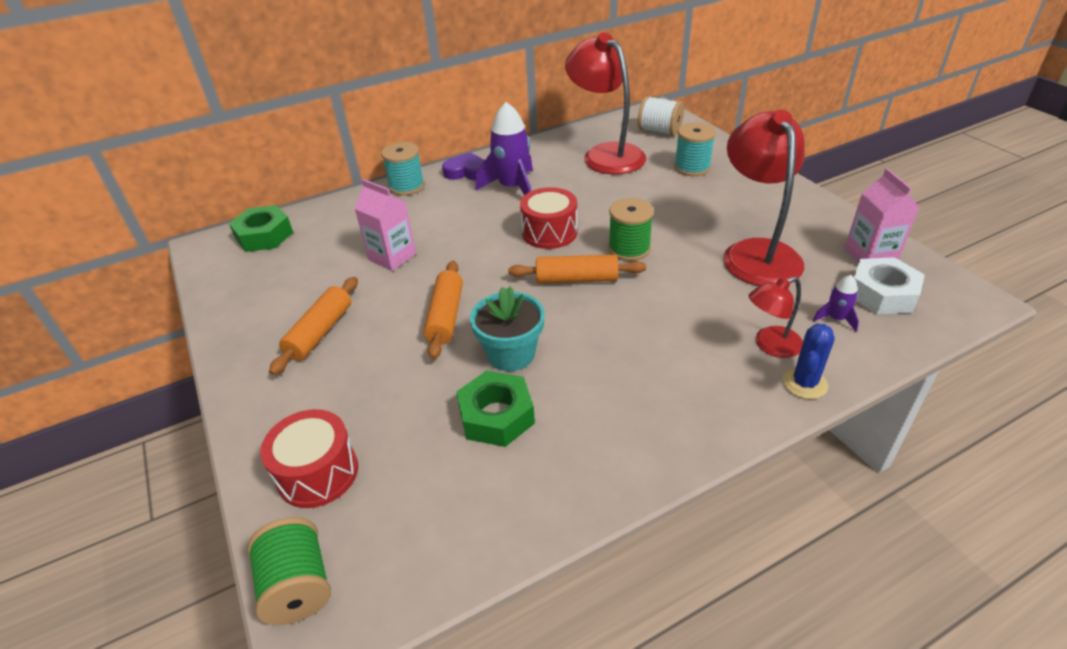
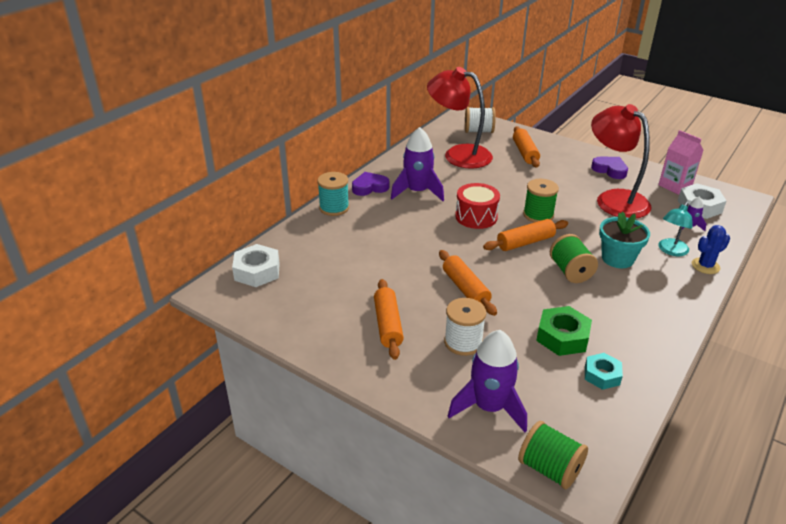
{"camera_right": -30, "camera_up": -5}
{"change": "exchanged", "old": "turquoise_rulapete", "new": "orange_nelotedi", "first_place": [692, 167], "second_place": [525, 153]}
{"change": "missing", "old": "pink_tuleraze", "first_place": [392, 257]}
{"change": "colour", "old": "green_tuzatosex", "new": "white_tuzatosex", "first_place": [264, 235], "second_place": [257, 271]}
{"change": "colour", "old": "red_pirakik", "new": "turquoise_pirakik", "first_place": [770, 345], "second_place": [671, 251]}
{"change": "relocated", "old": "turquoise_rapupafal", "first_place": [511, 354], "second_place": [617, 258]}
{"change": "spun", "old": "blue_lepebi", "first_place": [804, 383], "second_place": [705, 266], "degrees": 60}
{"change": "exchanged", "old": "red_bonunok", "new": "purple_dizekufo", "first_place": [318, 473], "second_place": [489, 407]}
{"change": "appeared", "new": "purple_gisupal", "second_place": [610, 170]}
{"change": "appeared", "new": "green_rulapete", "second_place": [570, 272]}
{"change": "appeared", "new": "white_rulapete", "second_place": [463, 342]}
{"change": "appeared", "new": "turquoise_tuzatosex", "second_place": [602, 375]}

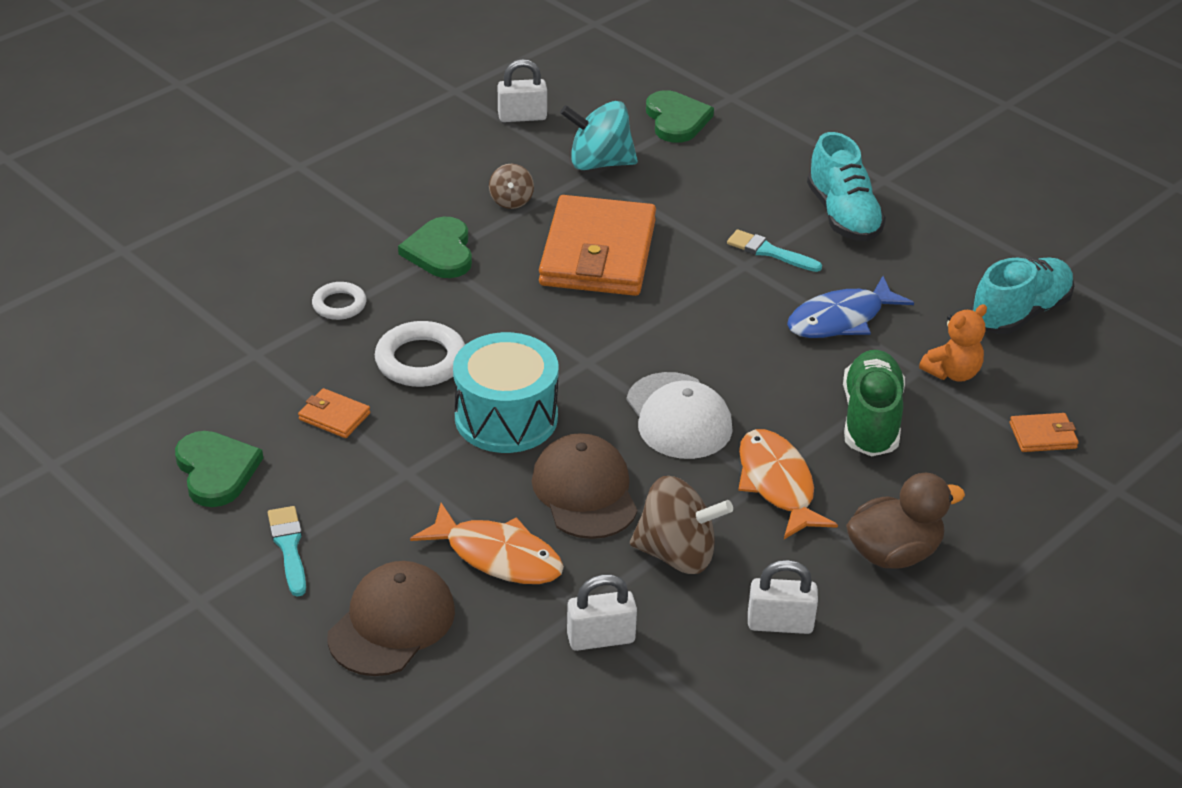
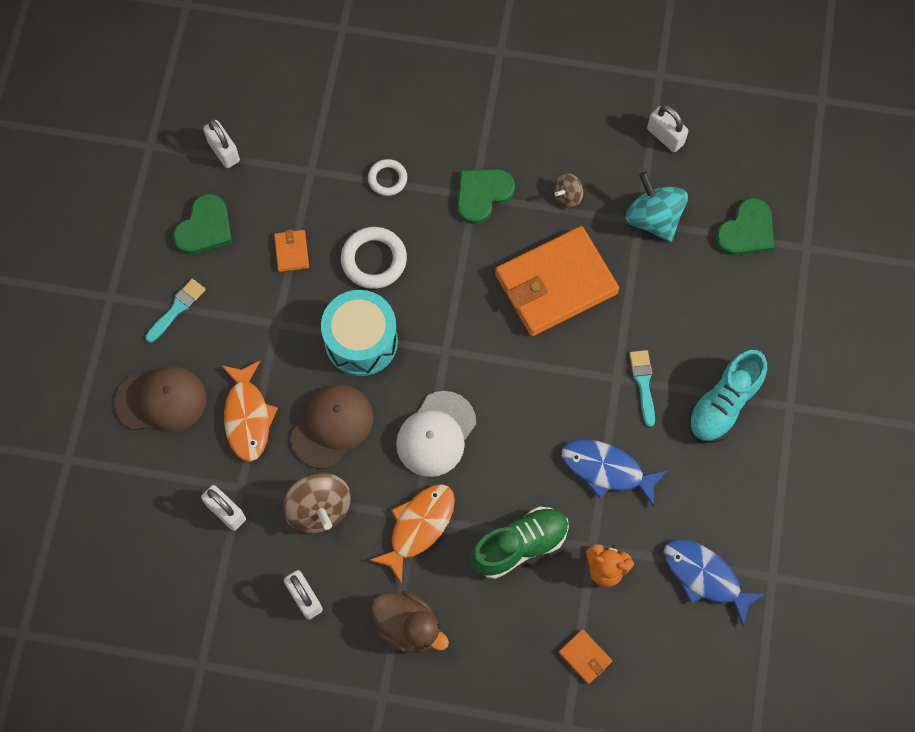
{"camera_right": 55, "camera_up": 30}
{"change": "exchanged", "old": "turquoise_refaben", "new": "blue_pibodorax", "first_place": [1019, 313], "second_place": [705, 577]}
{"change": "appeared", "new": "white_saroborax", "second_place": [223, 151]}

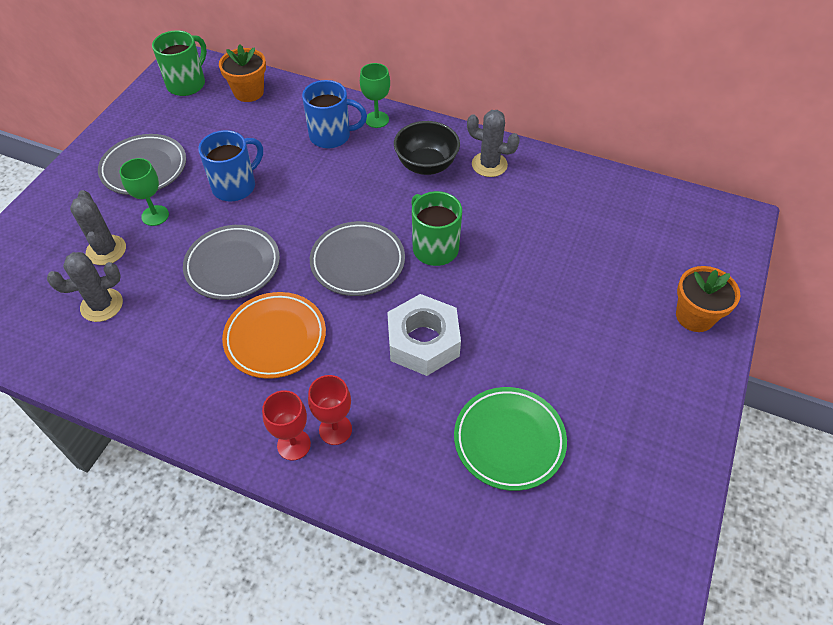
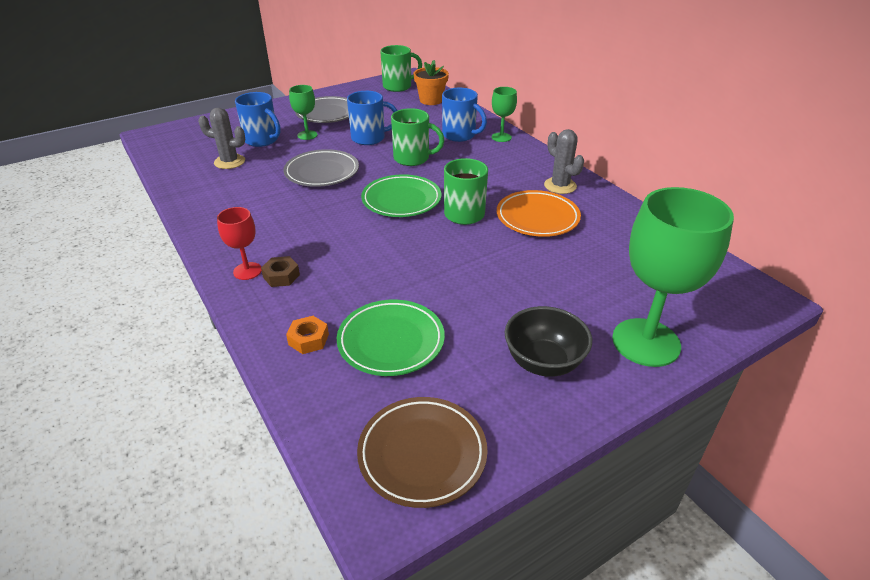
{"camera_right": 35, "camera_up": -15}
{"change": "relocated", "old": "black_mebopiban", "first_place": [426, 165], "second_place": [543, 362]}
{"change": "exchanged", "old": "grey_lepebi", "new": "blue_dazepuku", "first_place": [106, 250], "second_place": [262, 140]}
{"change": "colour", "old": "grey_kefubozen", "new": "green_kefubozen", "first_place": [357, 262], "second_place": [401, 200]}
{"change": "exchanged", "old": "orange_rapupafal", "new": "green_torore", "first_place": [694, 316], "second_place": [646, 342]}
{"change": "relocated", "old": "orange_kefubozen", "first_place": [275, 338], "second_place": [537, 218]}
{"change": "missing", "old": "white_tuzatosex", "first_place": [423, 341]}
{"change": "exchanged", "old": "red_torore", "new": "brown_tuzatosex", "first_place": [335, 429], "second_place": [281, 276]}
{"change": "appeared", "new": "green_dazepuku", "second_place": [413, 158]}
{"change": "appeared", "new": "orange_tuzatosex", "second_place": [308, 339]}
{"change": "appeared", "new": "brown_kefubozen", "second_place": [422, 454]}

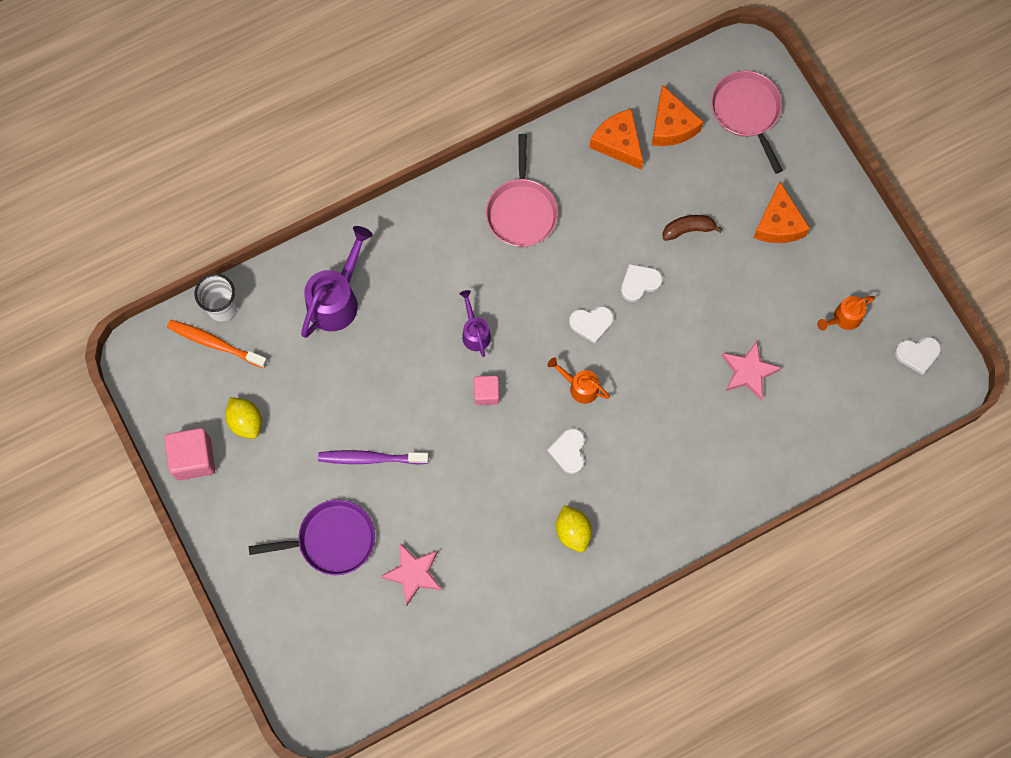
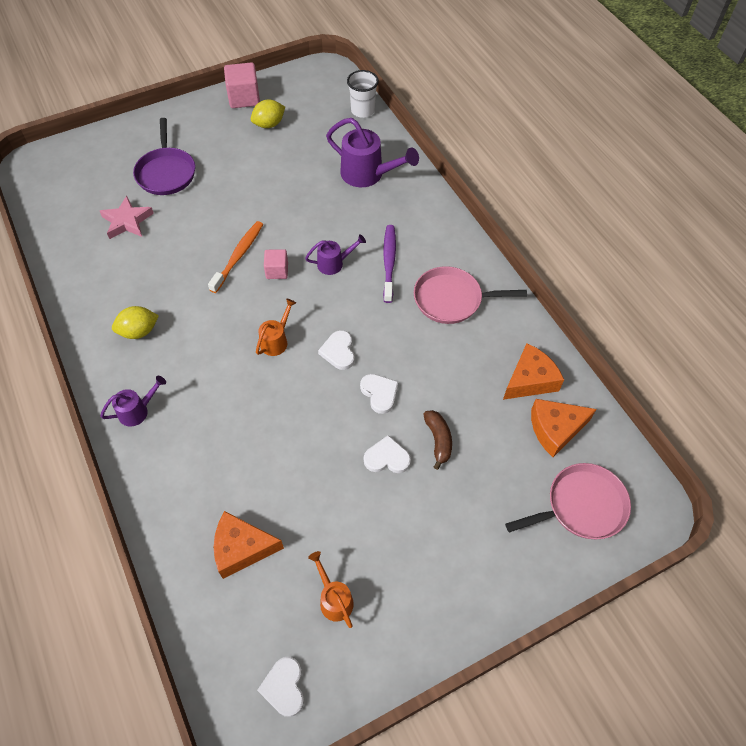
{"camera_right": 90, "camera_up": -15}
{"change": "relocated", "old": "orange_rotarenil", "first_place": [778, 223], "second_place": [242, 548]}
{"change": "relocated", "old": "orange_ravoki", "first_place": [215, 343], "second_place": [238, 256]}
{"change": "missing", "old": "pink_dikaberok", "first_place": [748, 372]}
{"change": "relocated", "old": "white_gisupal", "first_place": [568, 451], "second_place": [387, 458]}
{"change": "relocated", "old": "purple_ravoki", "first_place": [370, 458], "second_place": [389, 262]}
{"change": "appeared", "new": "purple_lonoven", "second_place": [137, 411]}

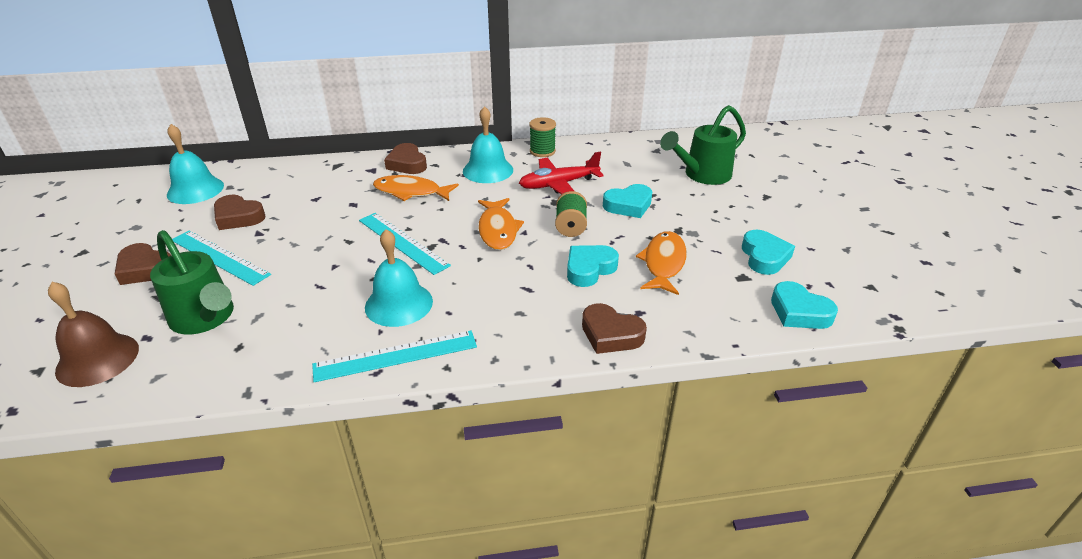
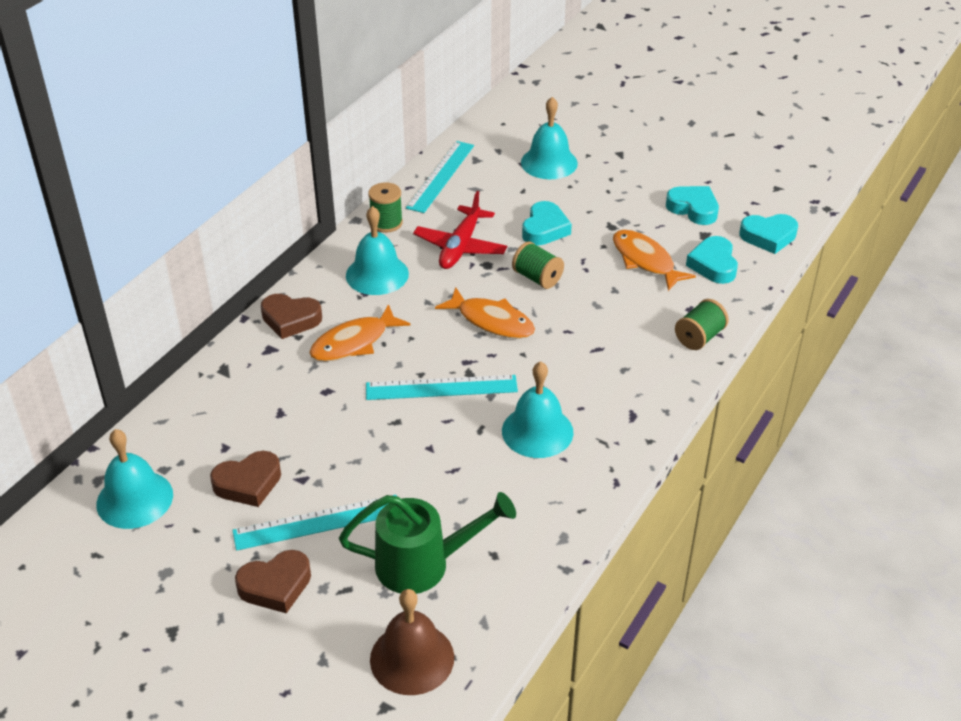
{"camera_right": -50, "camera_up": 5}
{"change": "exchanged", "old": "green_lonoven", "new": "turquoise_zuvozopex", "first_place": [702, 175], "second_place": [549, 162]}
{"change": "relocated", "old": "turquoise_gisupal", "first_place": [589, 269], "second_place": [713, 265]}
{"change": "exchanged", "old": "brown_gisupal", "new": "green_rulapete", "first_place": [610, 334], "second_place": [699, 337]}
{"change": "relocated", "old": "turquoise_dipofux", "first_place": [396, 356], "second_place": [441, 176]}

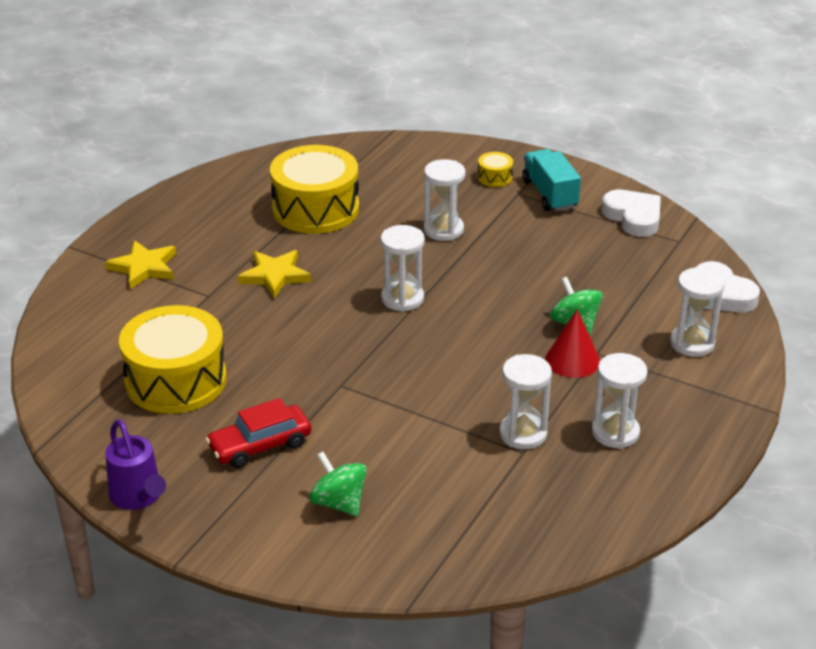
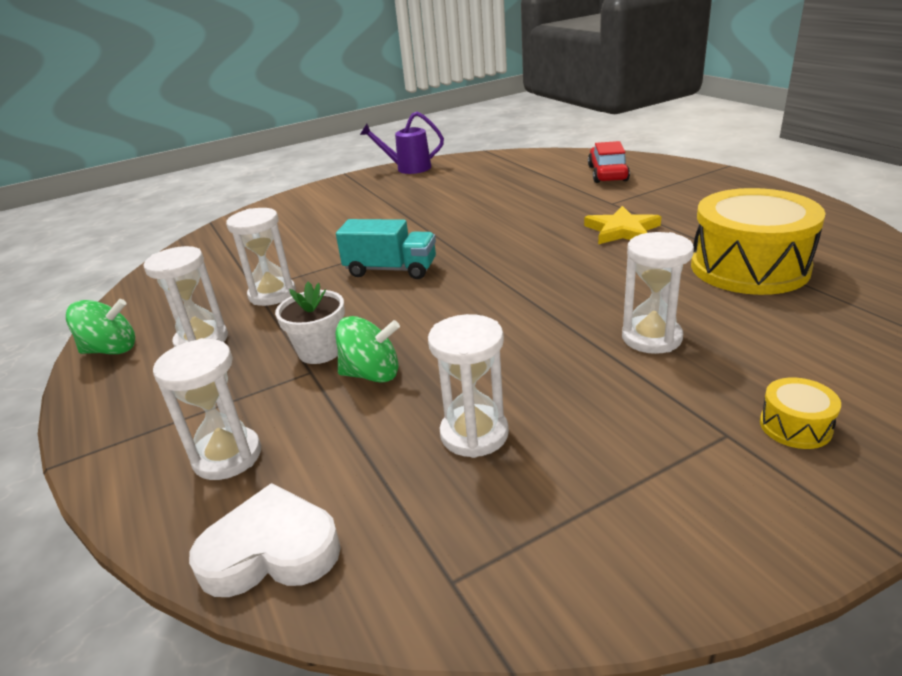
{"camera_right": 125, "camera_up": -5}
{"change": "relocated", "old": "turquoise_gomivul", "first_place": [550, 194], "second_place": [391, 269]}
{"change": "missing", "old": "white_gisupal", "first_place": [633, 217]}
{"change": "relocated", "old": "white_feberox", "first_place": [402, 298], "second_place": [474, 434]}
{"change": "missing", "old": "yellow_dikaberok", "first_place": [144, 267]}
{"change": "missing", "old": "yellow_bonunok", "first_place": [176, 380]}
{"change": "exchanged", "old": "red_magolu", "new": "white_rapupafal", "first_place": [572, 360], "second_place": [320, 351]}
{"change": "relocated", "old": "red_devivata", "first_place": [260, 445], "second_place": [607, 173]}
{"change": "relocated", "old": "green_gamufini", "first_place": [339, 503], "second_place": [111, 350]}

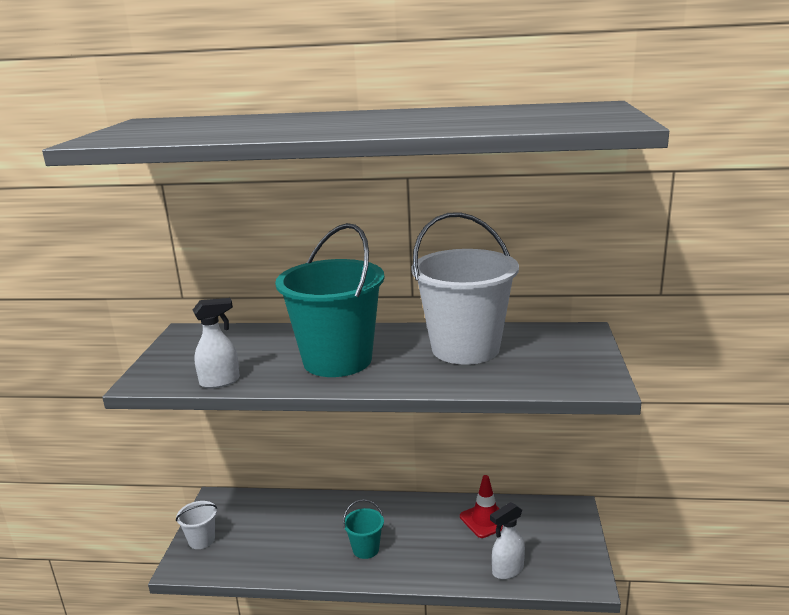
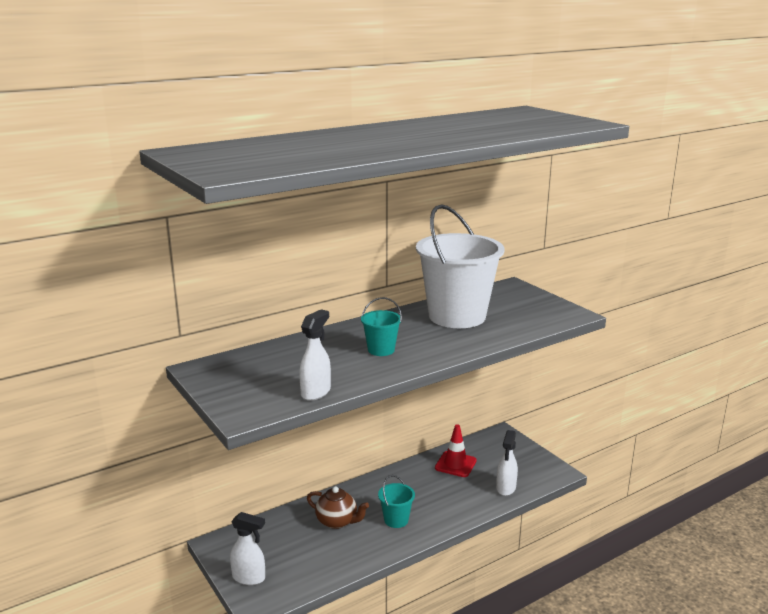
{"camera_right": -40, "camera_up": 0}
{"change": "size", "old": "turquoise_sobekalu", "first_place": [337, 360], "second_place": [381, 350], "factor": 0.43}
{"change": "exchanged", "old": "white_sobekalu", "new": "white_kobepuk", "first_place": [201, 540], "second_place": [249, 578]}
{"change": "appeared", "new": "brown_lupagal", "second_place": [337, 521]}

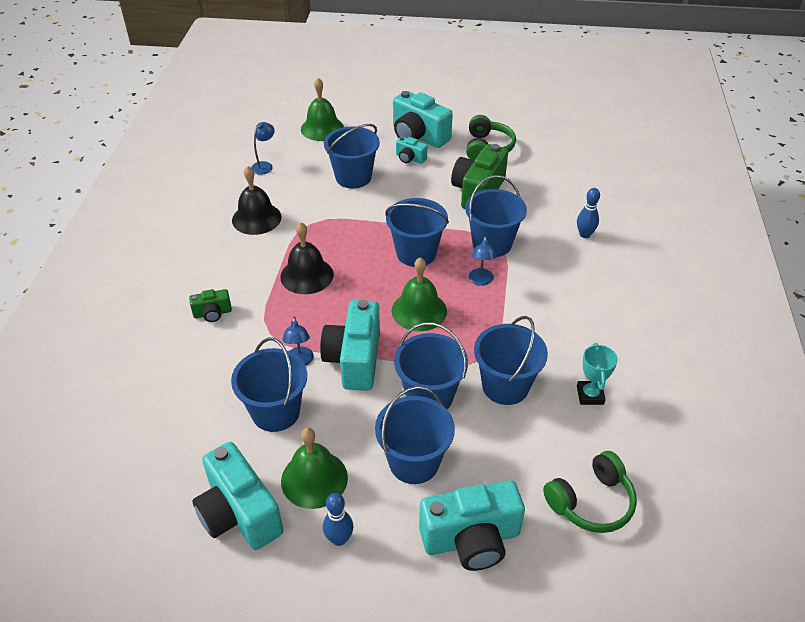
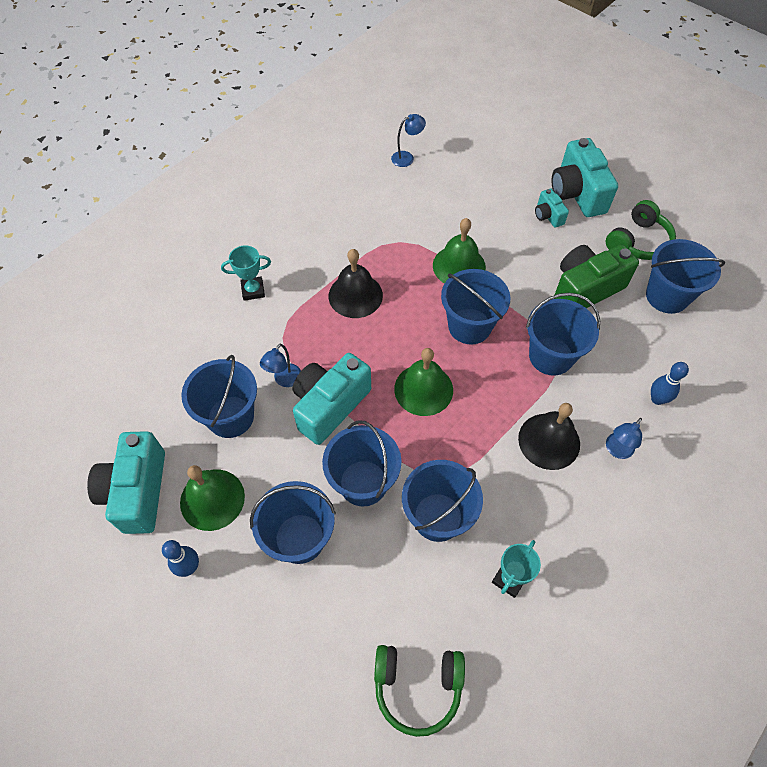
{"camera_right": 35, "camera_up": 15}
{"change": "relocated", "old": "green_zuvozopex", "first_place": [322, 128], "second_place": [459, 266]}
{"change": "relocated", "old": "blue_sobekalu", "first_place": [353, 177], "second_place": [667, 296]}
{"change": "relocated", "old": "black_zuvozopex", "first_place": [256, 218], "second_place": [549, 441]}
{"change": "relocated", "old": "blue_pirakik", "first_place": [481, 281], "second_place": [616, 450]}
{"change": "exchanged", "old": "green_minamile", "new": "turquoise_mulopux", "first_place": [212, 313], "second_place": [253, 290]}
{"change": "missing", "old": "turquoise_minamile", "first_place": [471, 539]}

